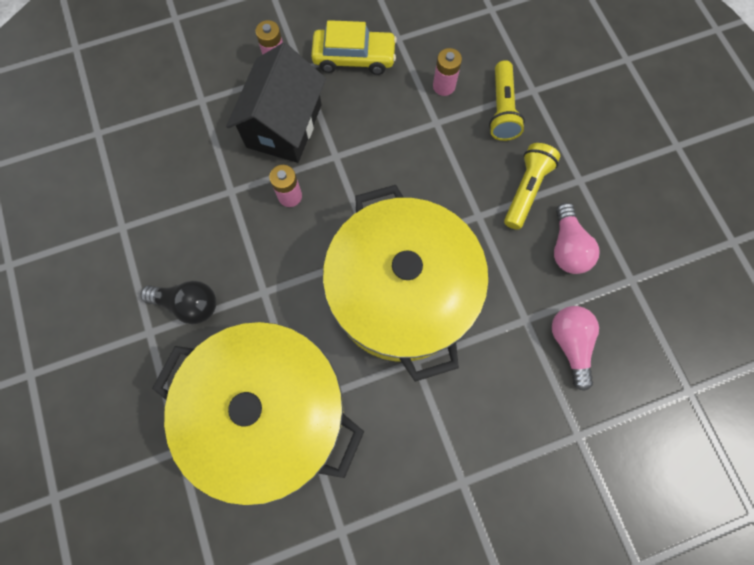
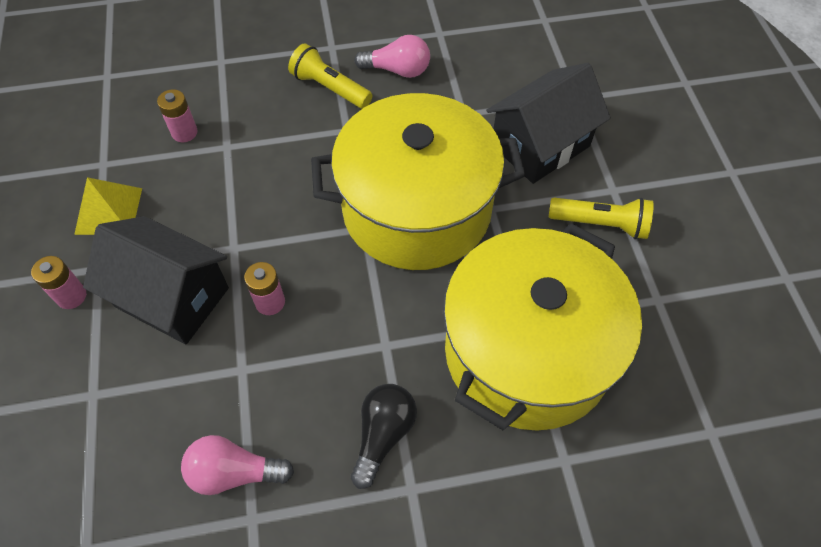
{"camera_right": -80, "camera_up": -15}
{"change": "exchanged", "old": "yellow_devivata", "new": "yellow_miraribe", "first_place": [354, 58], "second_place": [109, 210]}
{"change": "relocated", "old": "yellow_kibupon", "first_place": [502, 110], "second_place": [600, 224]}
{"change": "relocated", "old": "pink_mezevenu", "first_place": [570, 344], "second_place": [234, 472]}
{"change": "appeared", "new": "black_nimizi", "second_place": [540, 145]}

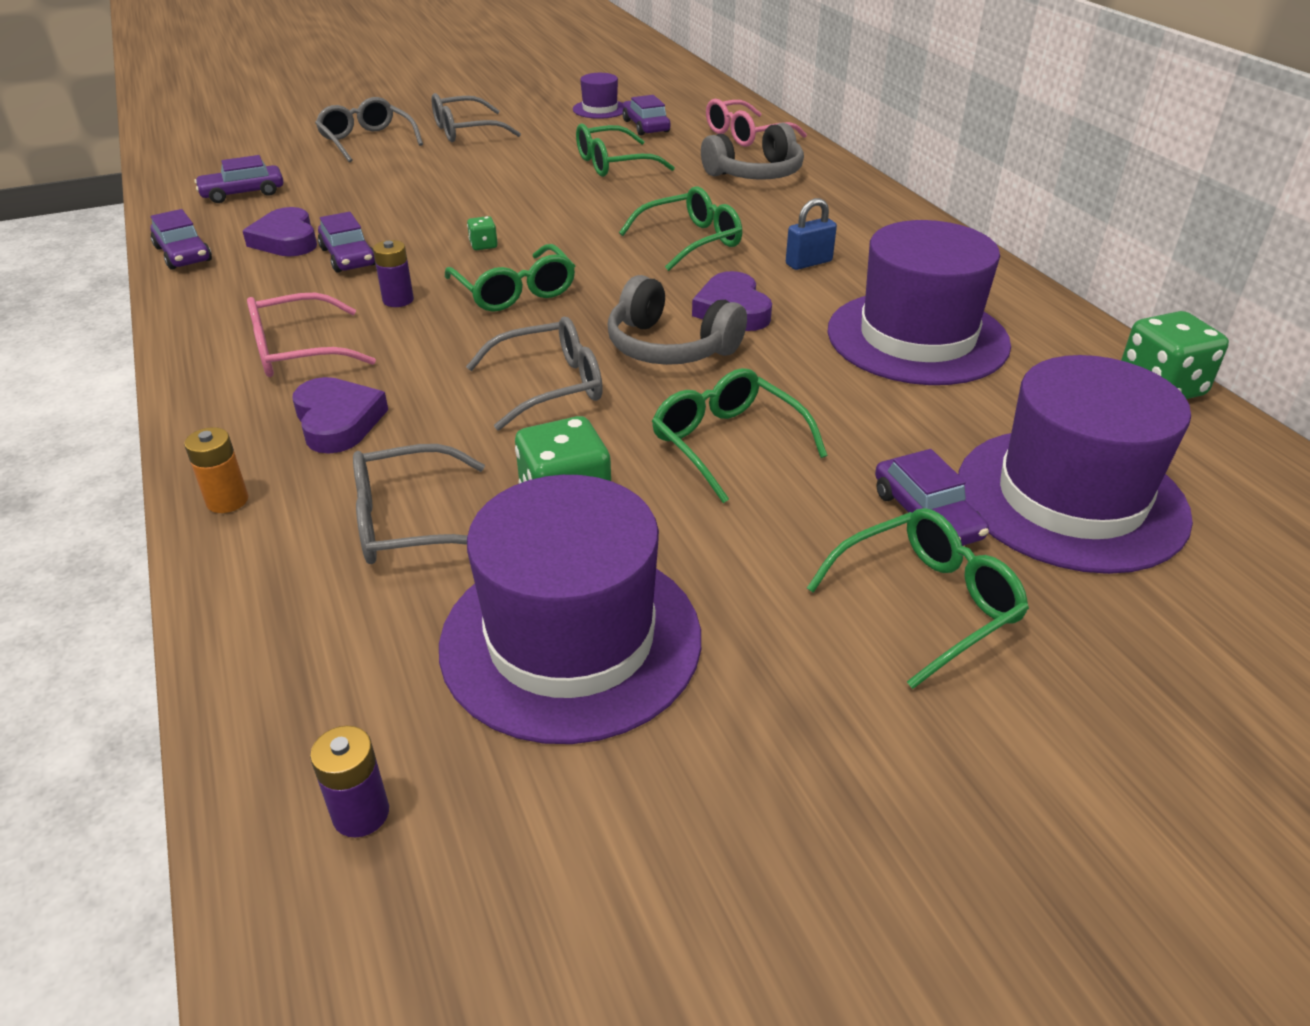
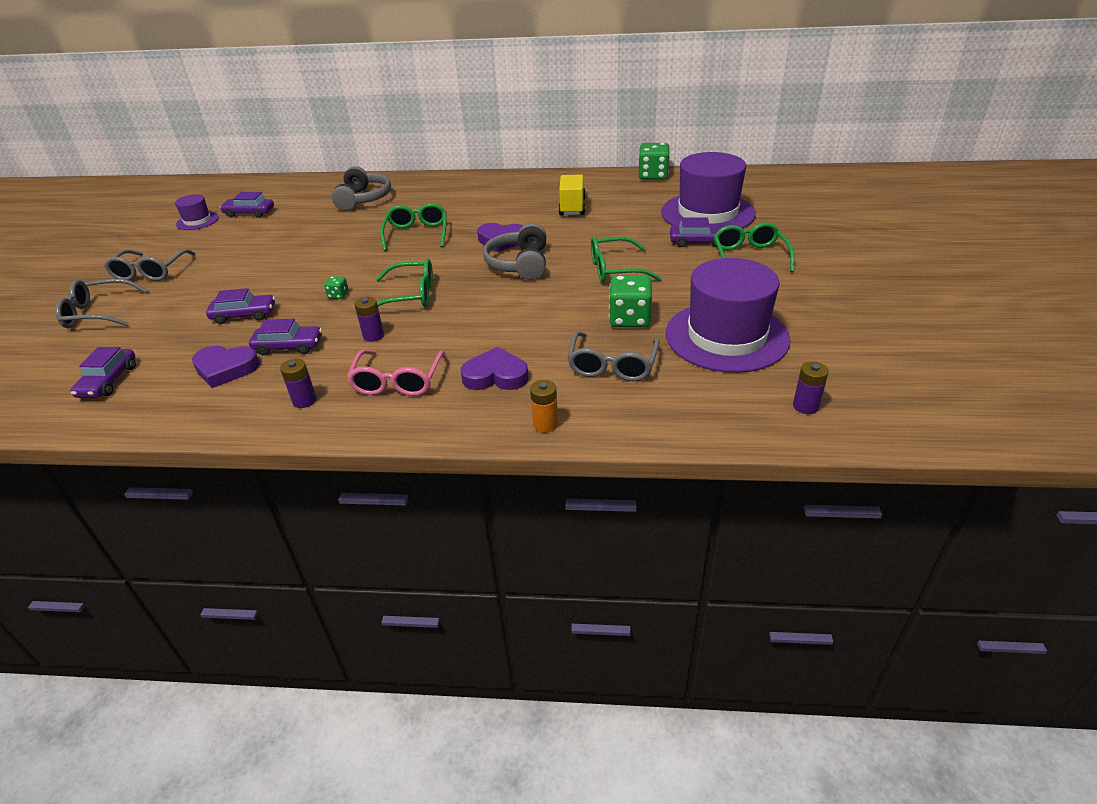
{"camera_right": -60, "camera_up": 0}
{"change": "missing", "old": "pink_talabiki", "first_place": [747, 135]}
{"change": "missing", "old": "green_talabiki", "first_place": [614, 164]}
{"change": "missing", "old": "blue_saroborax", "first_place": [808, 263]}
{"change": "relocated", "old": "purple_devivata", "first_place": [183, 254], "second_place": [244, 315]}
{"change": "exchanged", "old": "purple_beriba", "new": "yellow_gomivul", "first_place": [917, 337], "second_place": [572, 207]}
{"change": "spun", "old": "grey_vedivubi", "first_place": [670, 347], "second_place": [519, 264], "degrees": 120}
{"change": "missing", "old": "grey_talabiki", "first_place": [548, 386]}
{"change": "appeared", "new": "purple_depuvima", "second_place": [304, 400]}

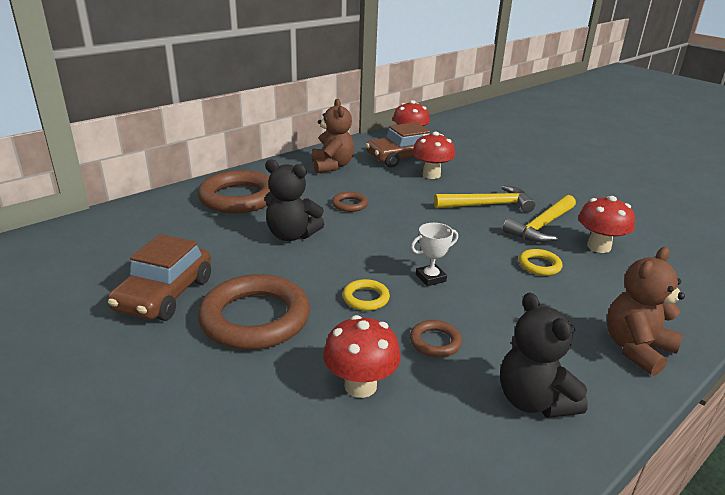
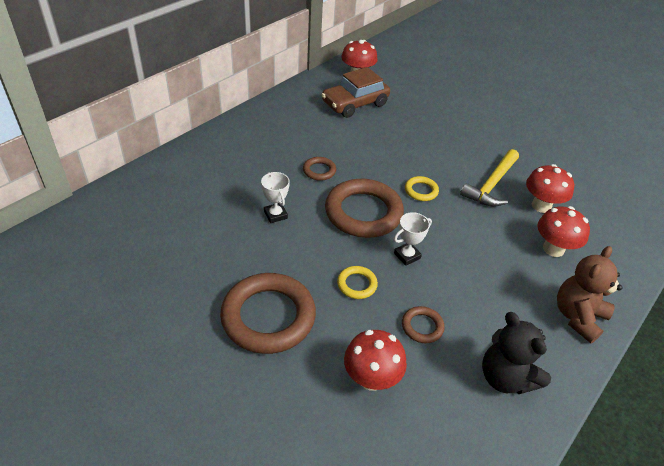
{"camera_right": -10, "camera_up": 15}
{"change": "missing", "old": "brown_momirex", "first_place": [332, 166]}
{"change": "relocated", "old": "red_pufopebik", "first_place": [431, 175], "second_place": [553, 249]}
{"change": "exchanged", "old": "black_momirex", "new": "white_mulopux", "first_place": [291, 235], "second_place": [275, 215]}
{"change": "relocated", "old": "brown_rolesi", "first_place": [239, 198], "second_place": [363, 212]}
{"change": "missing", "old": "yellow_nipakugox", "first_place": [488, 205]}
{"change": "missing", "old": "brown_devivata", "first_place": [164, 294]}
{"change": "relocated", "old": "yellow_rolesi", "first_place": [539, 265], "second_place": [421, 191]}

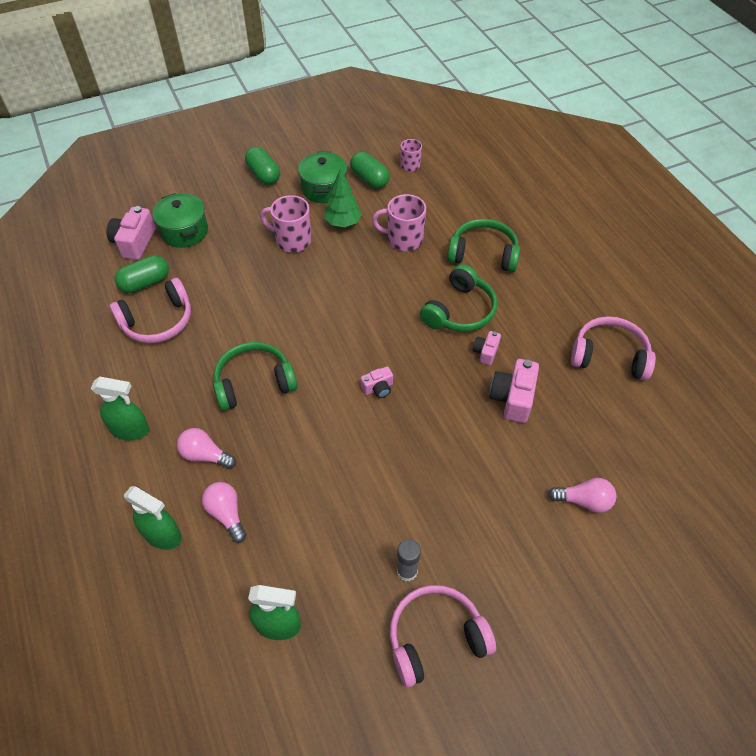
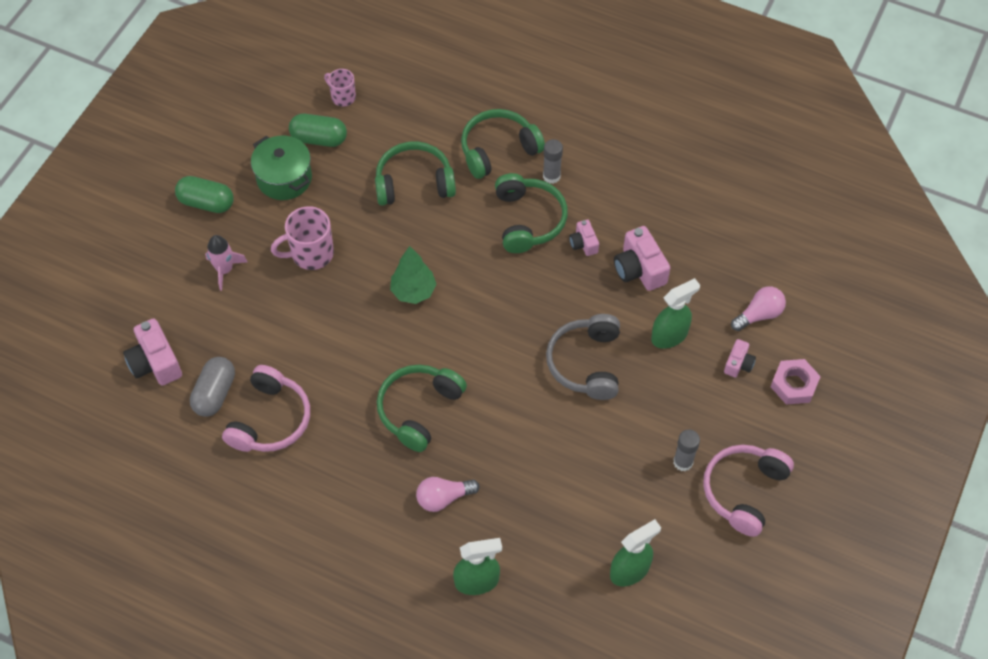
{"camera_right": -40, "camera_up": 5}
{"change": "relocated", "old": "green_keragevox", "first_place": [343, 223], "second_place": [413, 291]}
{"change": "missing", "old": "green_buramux", "first_place": [184, 231]}
{"change": "exchanged", "old": "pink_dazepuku", "new": "green_vedivubi", "first_place": [403, 239], "second_place": [414, 183]}
{"change": "colour", "old": "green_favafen", "new": "grey_favafen", "first_place": [145, 283], "second_place": [215, 393]}
{"change": "missing", "old": "pink_vedivubi", "first_place": [609, 356]}
{"change": "relocated", "old": "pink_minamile", "first_place": [378, 388], "second_place": [738, 364]}
{"change": "relocated", "old": "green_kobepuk", "first_place": [130, 430], "second_place": [669, 336]}
{"change": "missing", "old": "pink_mezevenu", "first_place": [226, 514]}
{"change": "appeared", "new": "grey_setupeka", "second_place": [551, 176]}
{"change": "appeared", "new": "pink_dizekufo", "second_place": [225, 270]}
{"change": "appeared", "new": "grey_vedivubi", "second_place": [586, 363]}
{"change": "appeared", "new": "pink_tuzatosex", "second_place": [794, 385]}

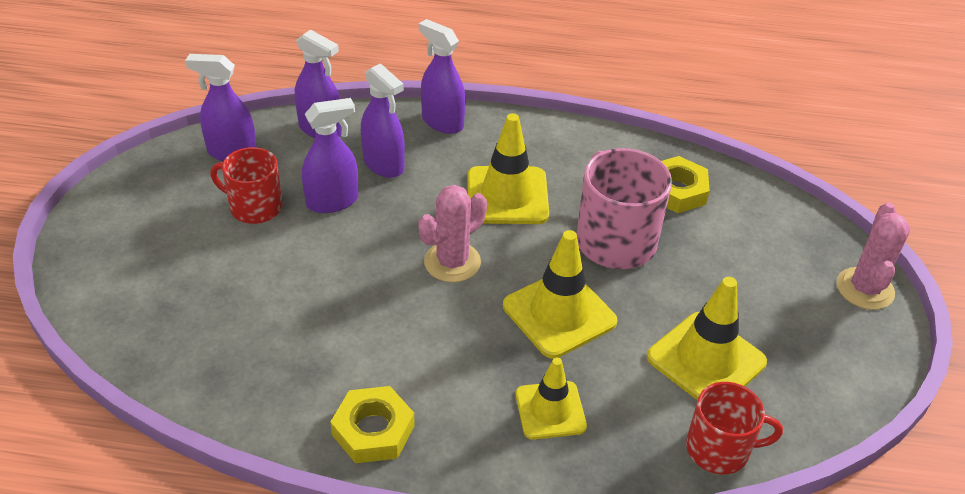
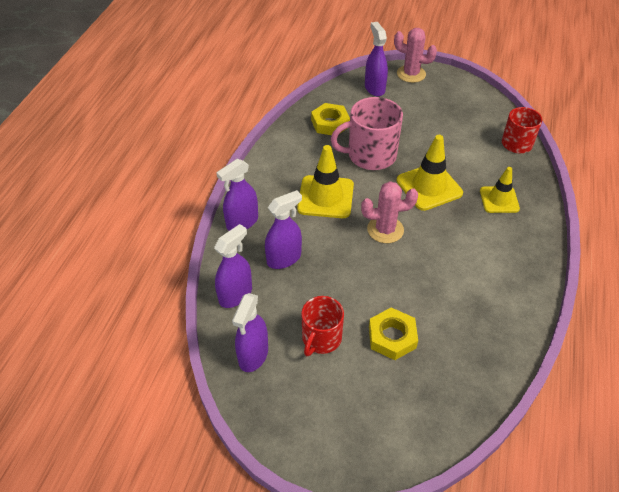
{"camera_right": -80, "camera_up": 5}
{"change": "relocated", "old": "purple_kobepuk", "first_place": [332, 201], "second_place": [374, 88]}
{"change": "spun", "old": "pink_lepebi", "first_place": [452, 262], "second_place": [385, 230], "degrees": -60}
{"change": "missing", "old": "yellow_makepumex", "first_place": [706, 360]}
{"change": "relocated", "old": "yellow_tuzatosex", "first_place": [373, 430], "second_place": [392, 337]}

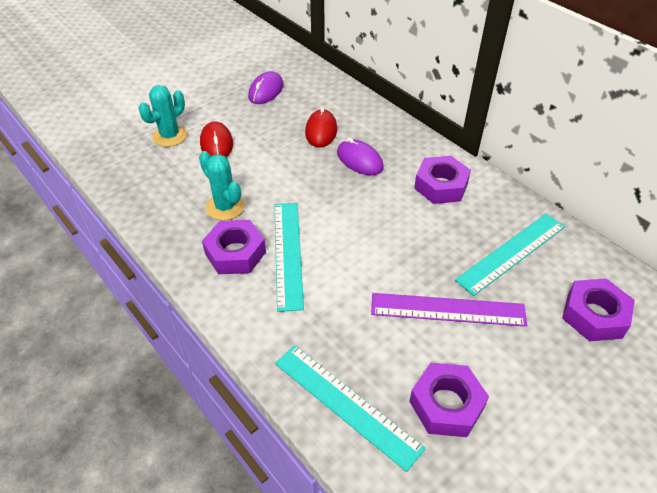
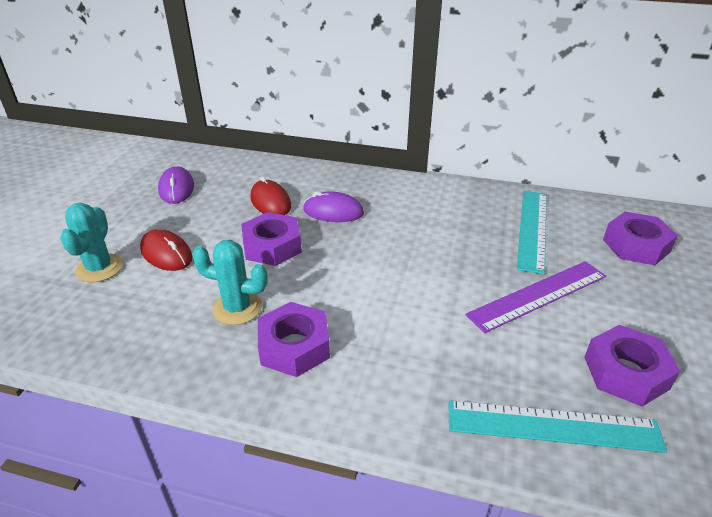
{"camera_right": -35, "camera_up": -10}
{"change": "relocated", "old": "purple_tuzatosex", "first_place": [441, 186], "second_place": [272, 246]}
{"change": "missing", "old": "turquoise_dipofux", "first_place": [288, 253]}

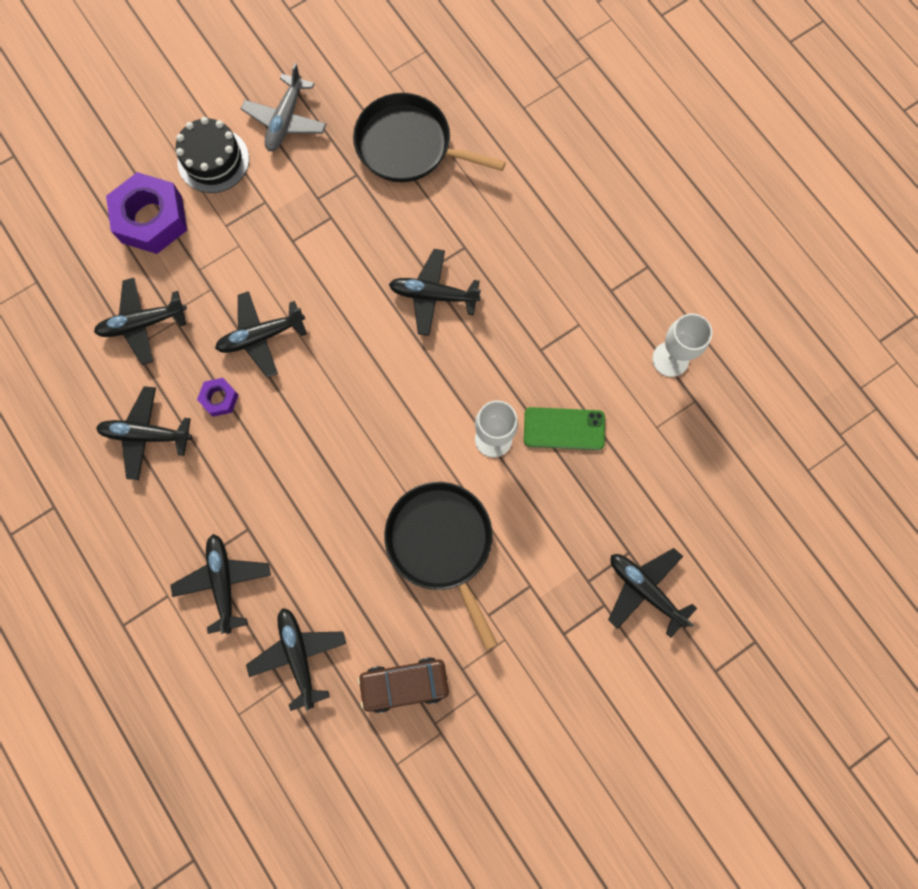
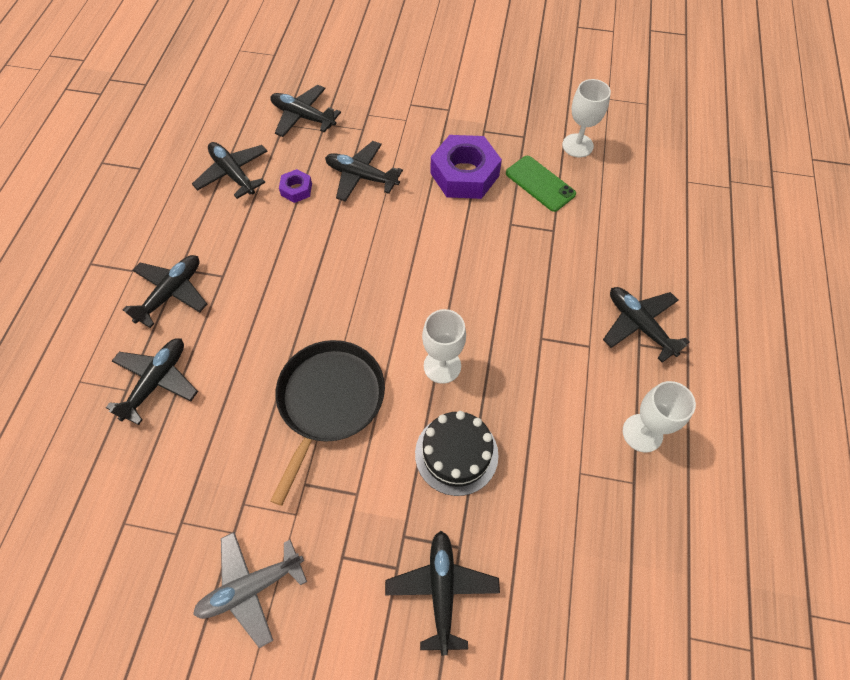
{"camera_right": 45, "camera_up": -15}
{"change": "relocated", "old": "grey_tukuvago", "first_place": [286, 120], "second_place": [251, 587]}
{"change": "exchanged", "old": "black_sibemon", "new": "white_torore", "first_place": [408, 146], "second_place": [577, 145]}
{"change": "relocated", "old": "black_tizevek", "first_place": [213, 160], "second_place": [456, 454]}
{"change": "relocated", "old": "purple_tuzatosex", "first_place": [152, 219], "second_place": [464, 174]}
{"change": "relocated", "old": "black_tukuvago", "first_place": [433, 296], "second_place": [639, 325]}
{"change": "relocated", "old": "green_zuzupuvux", "first_place": [564, 429], "second_place": [540, 184]}
{"change": "missing", "old": "brown_devivata", "first_place": [404, 684]}

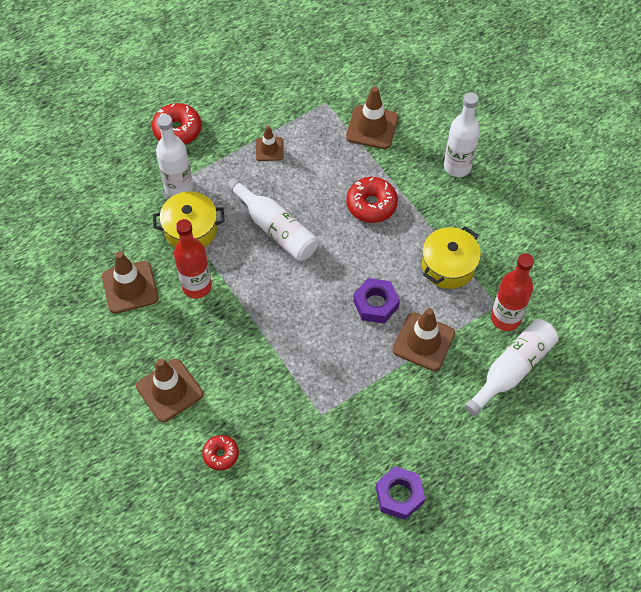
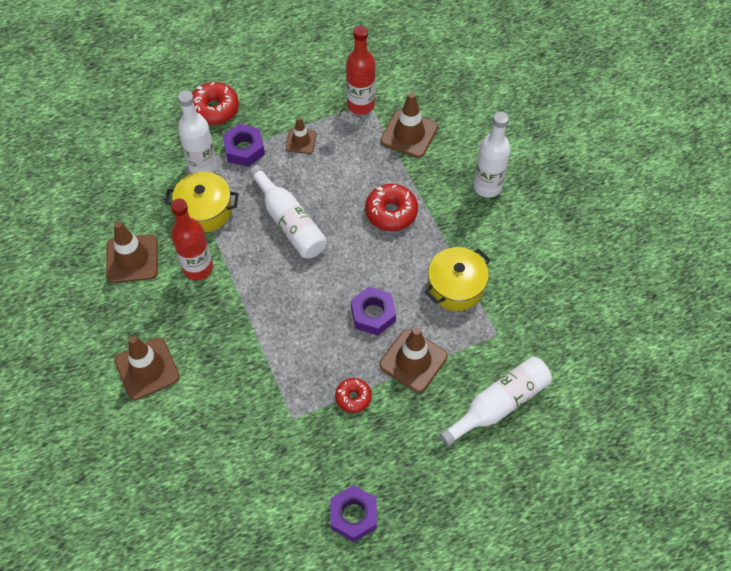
{"camera_right": 10, "camera_up": 0}
{"change": "relocated", "old": "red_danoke", "first_place": [505, 318], "second_place": [361, 105]}
{"change": "relocated", "old": "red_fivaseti", "first_place": [221, 454], "second_place": [353, 397]}
{"change": "appeared", "new": "purple_tuzatosex", "second_place": [244, 149]}

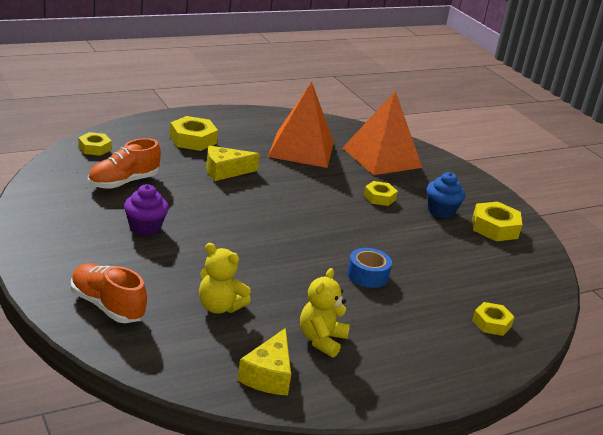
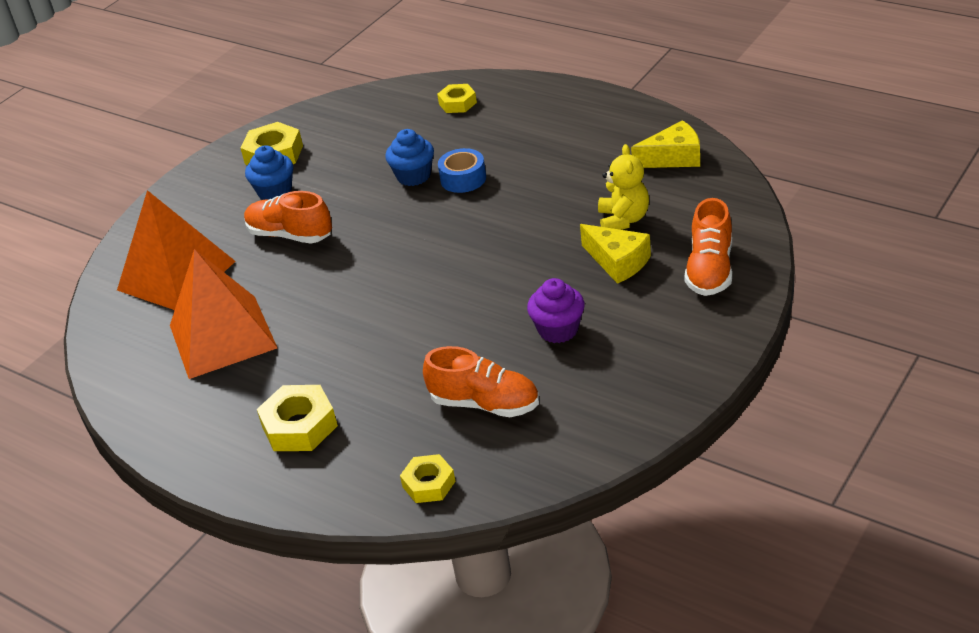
{"camera_right": -110, "camera_up": 10}
{"change": "relocated", "old": "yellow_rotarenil", "first_place": [225, 171], "second_place": [618, 262]}
{"change": "exchanged", "old": "yellow_tuzatosex", "new": "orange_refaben", "first_place": [379, 197], "second_place": [290, 235]}
{"change": "missing", "old": "yellow_momirex", "first_place": [321, 340]}
{"change": "appeared", "new": "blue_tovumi", "second_place": [413, 176]}

